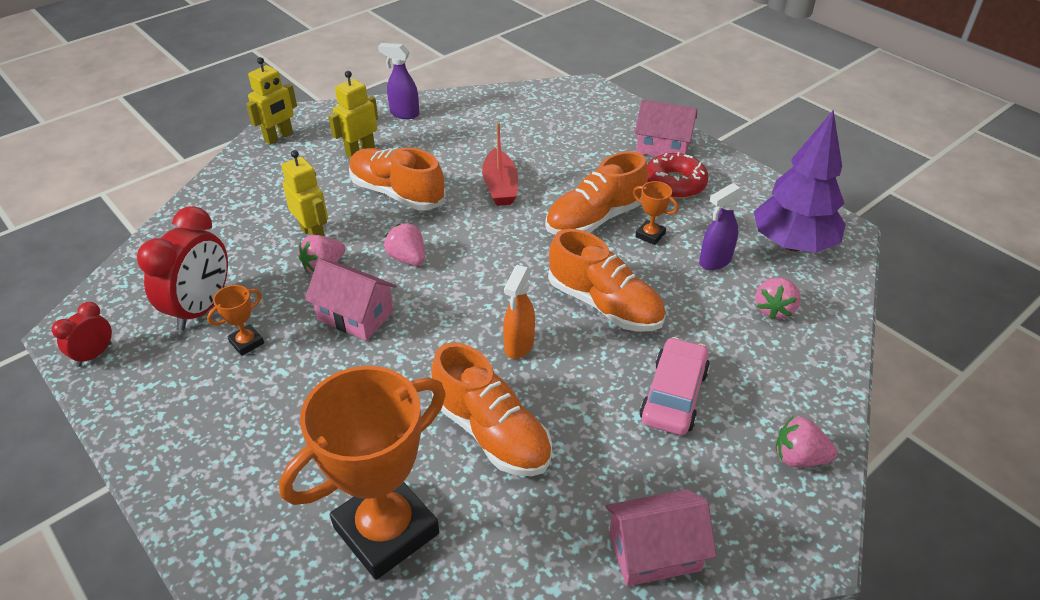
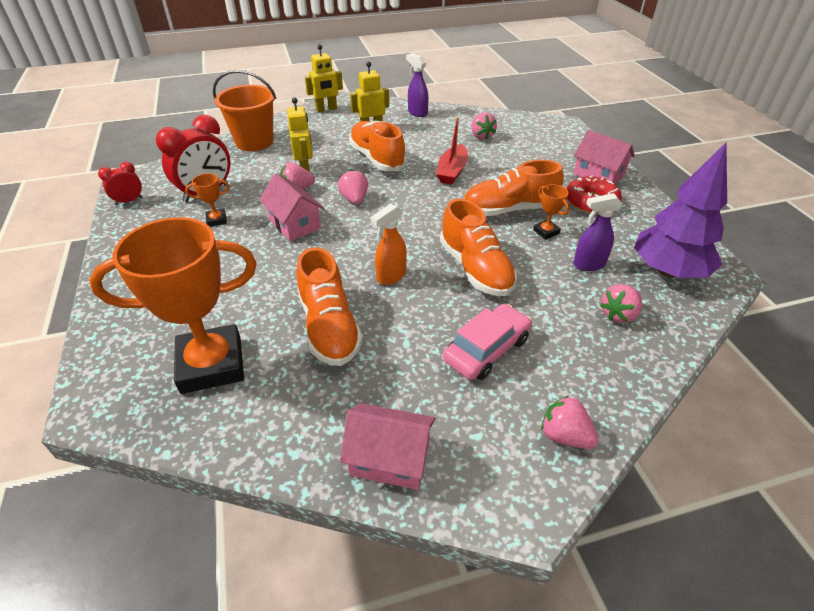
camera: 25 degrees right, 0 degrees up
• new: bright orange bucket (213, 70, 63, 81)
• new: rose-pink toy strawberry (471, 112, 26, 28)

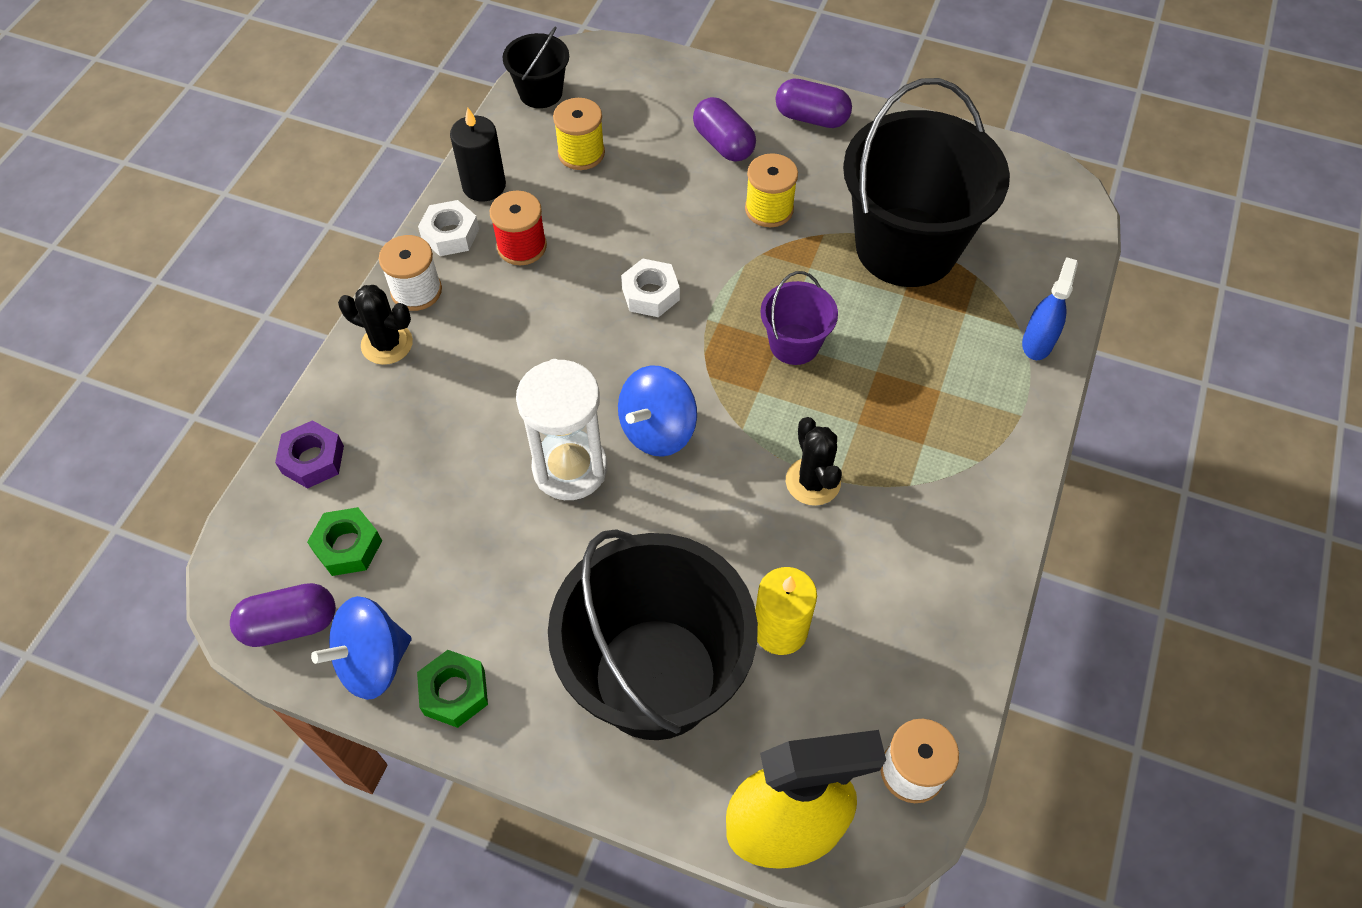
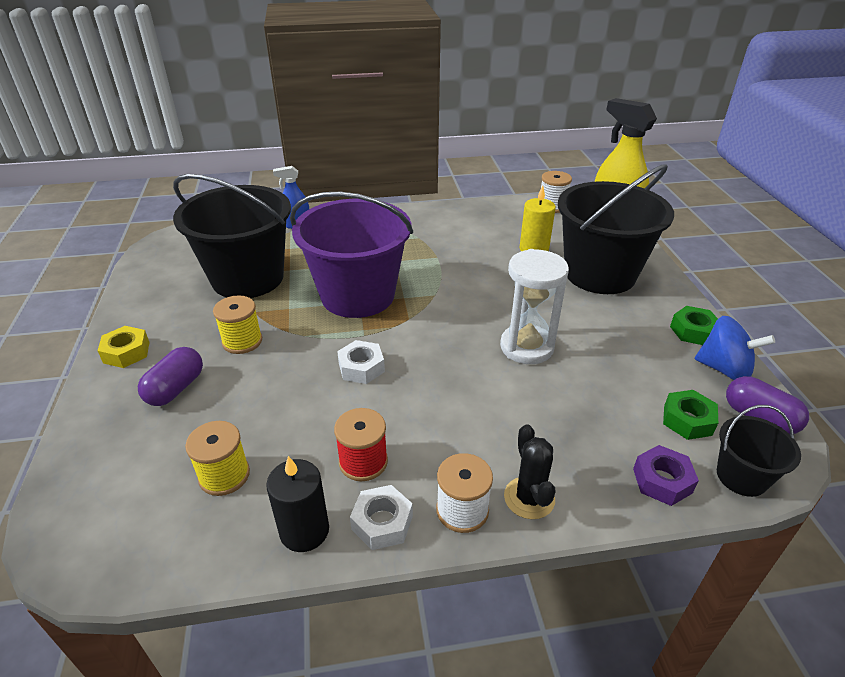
camera: 120 degrees left, 20 degrees down
• shifted: jet-black bucket (503, 26, 66, 82) to (717, 405, 84, 92)
• gone: royal blue whirligig (618, 366, 79, 91)
• scaled: violet bucket (760, 271, 78, 94) = (290, 192, 123, 126) x2.15
• swapped: violet capsule (775, 79, 77, 49) to yellow hex nut (98, 326, 52, 42)
• gone: jet-black cactus (786, 417, 56, 89)

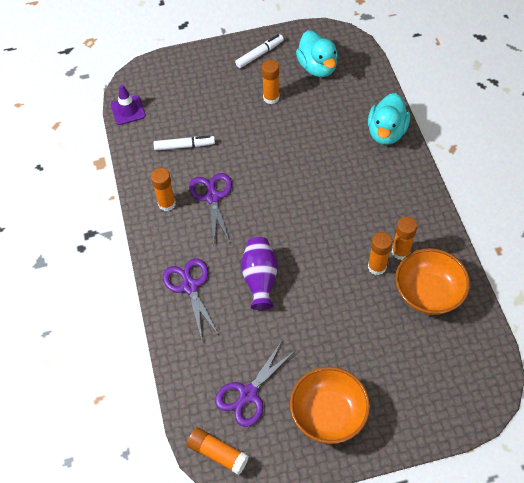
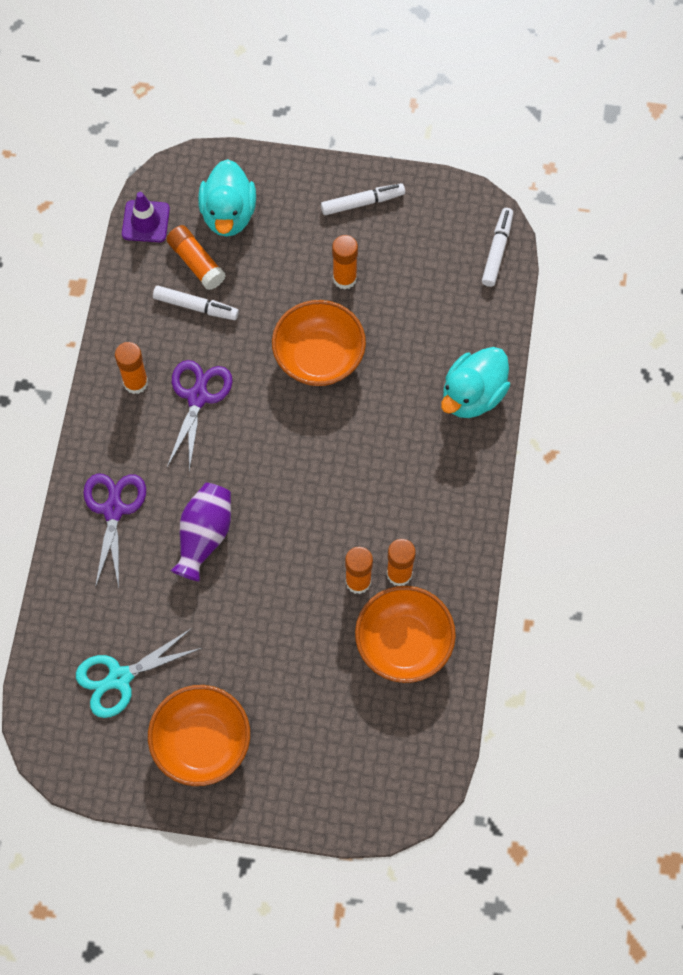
camera: 20 degrees right, 10 degrees up
• shifted: bright orange glue stick (187, 427, 62, 48) to (166, 225, 60, 65)
• repainted: violet pair of scissors (215, 341, 81, 86) to turquoise pair of scissors (76, 628, 126, 90)
• shifted: turquoise duck (296, 30, 42, 47) to (198, 159, 58, 78)
• new: bright orange deep dish (272, 300, 94, 86)
• new: snow-white marker (482, 208, 31, 79)

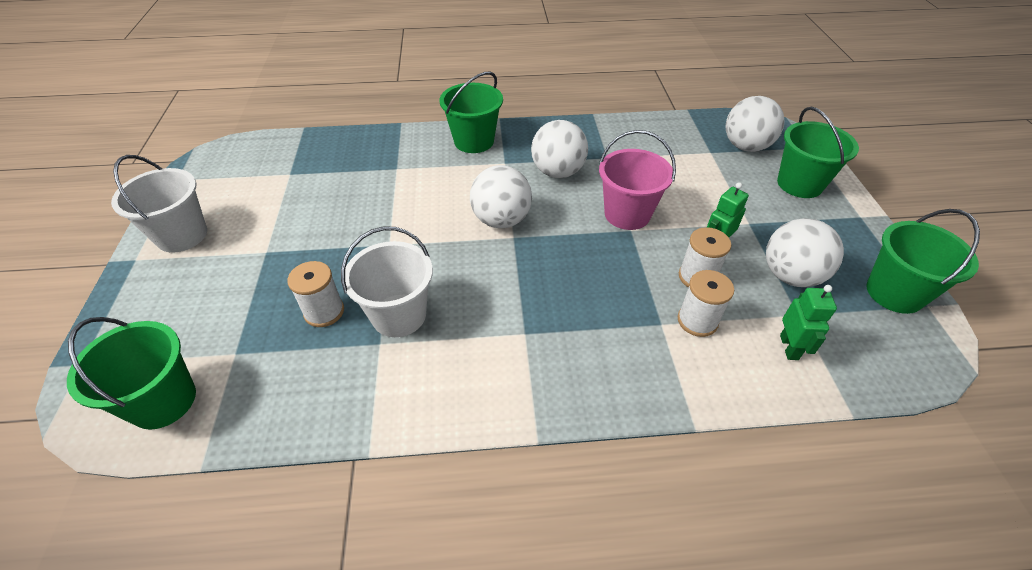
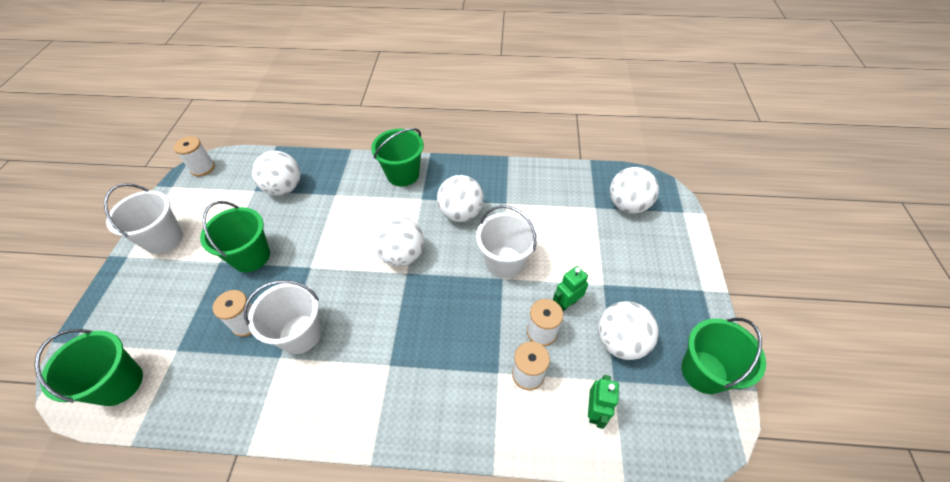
camera: 10 degrees right, 5 degrees up
• repainted: rose-pink bucket (599, 130, 77, 100) to snow-white bucket (476, 205, 61, 74)
• shifted: leaf-green bucket (777, 107, 82, 91) to (200, 201, 70, 71)
• new: snow-white reel of thread (173, 136, 42, 40)
• new: snow-white ball (252, 151, 48, 45)

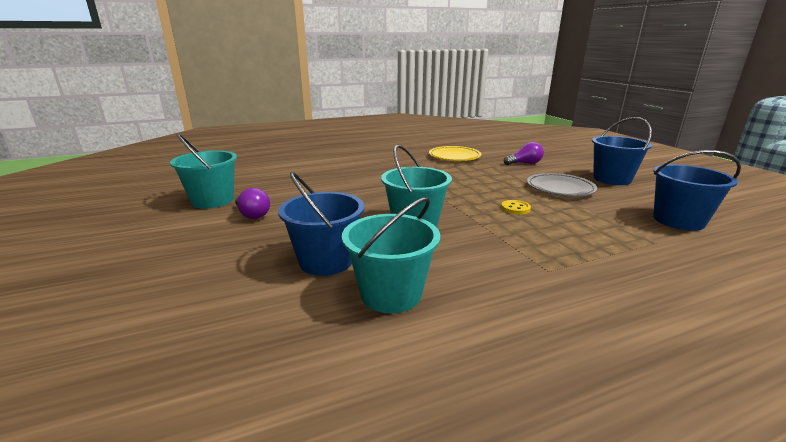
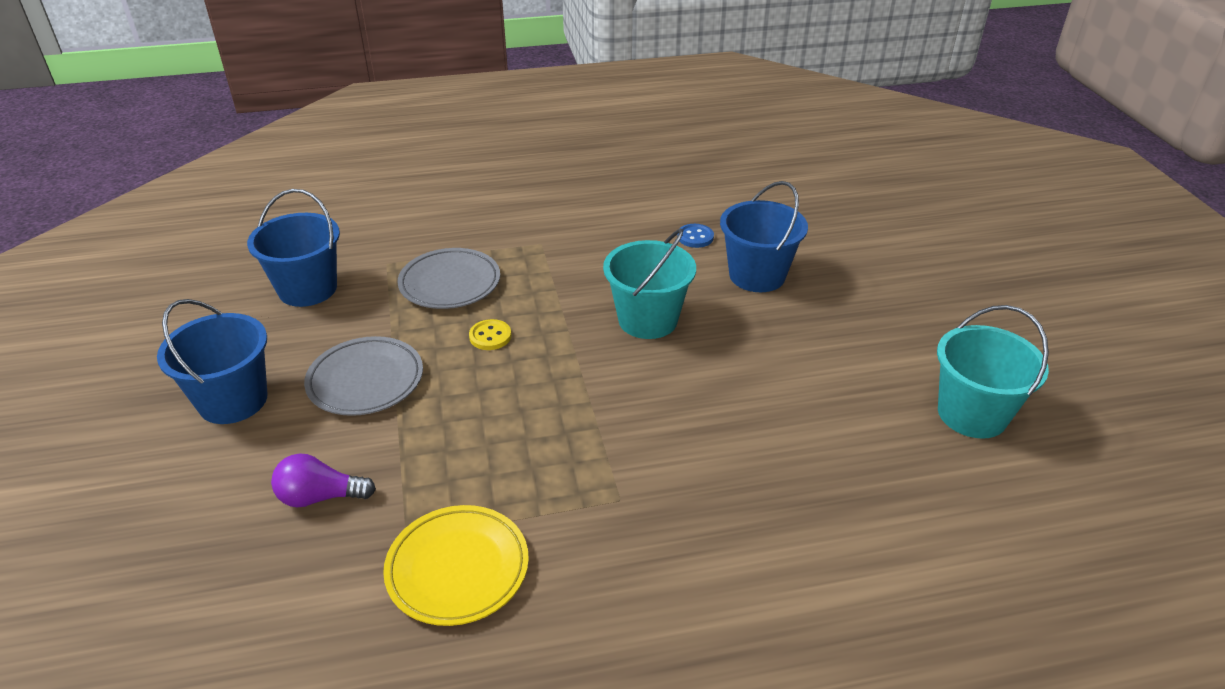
camera: 170 degrees left, 15 degrees up
• gone: violet light bulb (235, 188, 35, 31)
• swapped: turquoise bucket (342, 197, 98, 116) to royal blue shirt button (677, 224, 37, 24)
• new: grey dinner plate (397, 248, 103, 61)

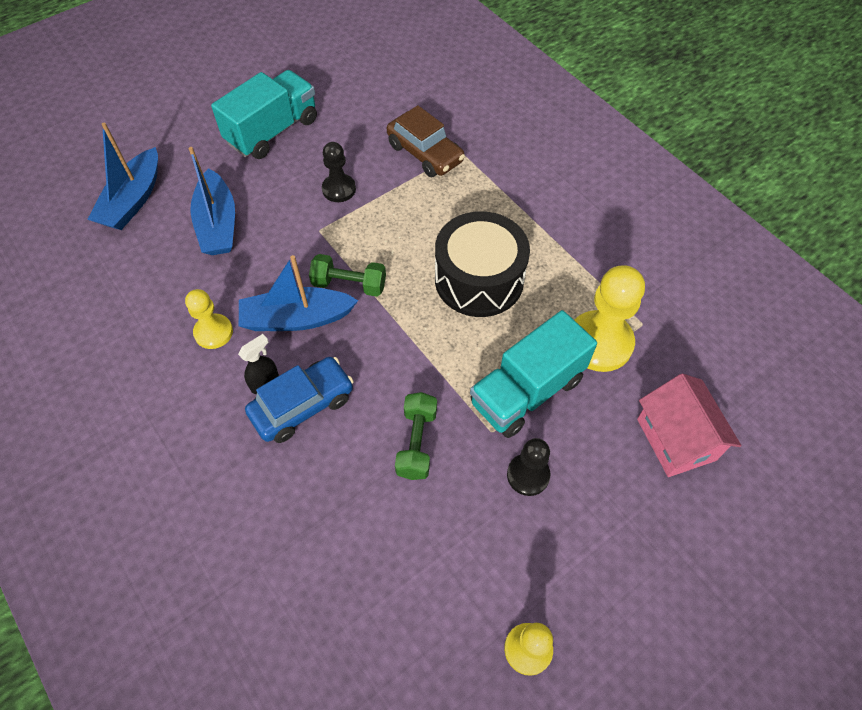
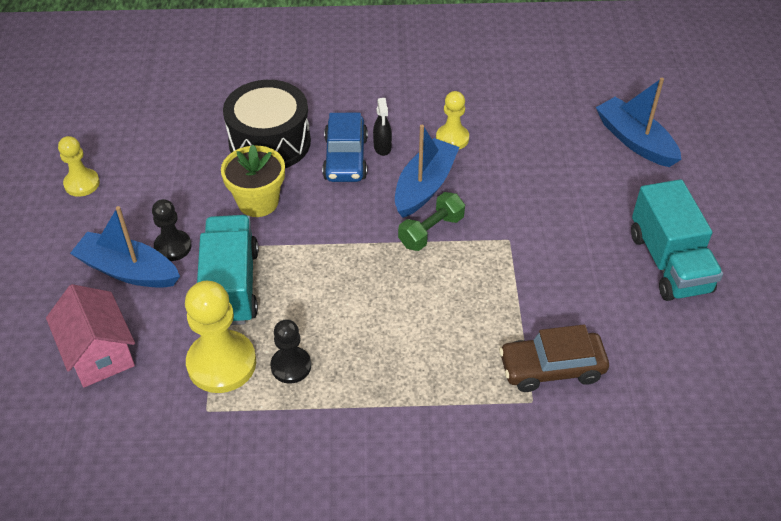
camera: 125 degrees right, 10 degrees down
• shifted: royal blue boat (188, 147, 47, 108) to (70, 206, 110, 82)
• shifted: jet-black chess pawn (322, 142, 34, 60) to (270, 320, 41, 63)
• swapped: leaf-green hand weight (395, 392, 42, 88) to yellow flower pot (221, 145, 64, 72)
• shifted: jet-black snare drum (435, 211, 95, 106) to (223, 80, 88, 88)
• rotated: rose-pink cottage (637, 373, 105, 104) = (46, 284, 89, 103) 45 degrees clockwise

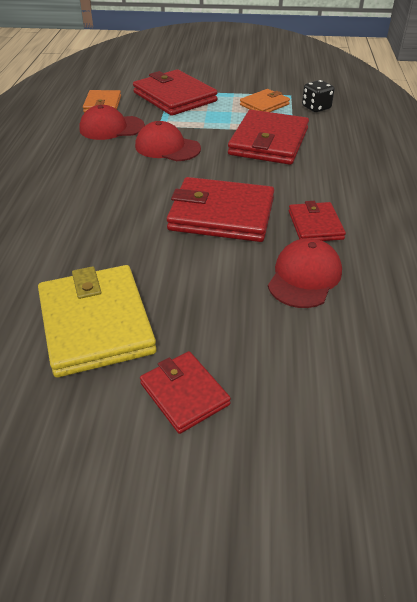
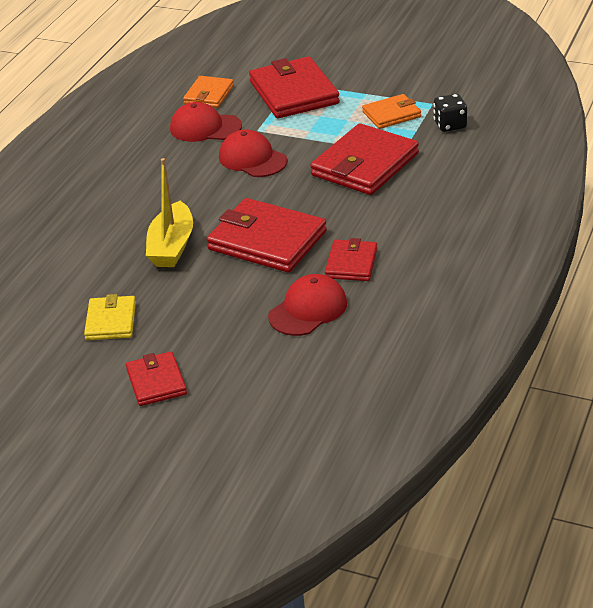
camera: 20 degrees right, 5 degrees down
• scaled: yellow wallet (38, 265, 119, 113) = (84, 294, 52, 46) x0.56
• new: yellow boat (146, 158, 47, 109)

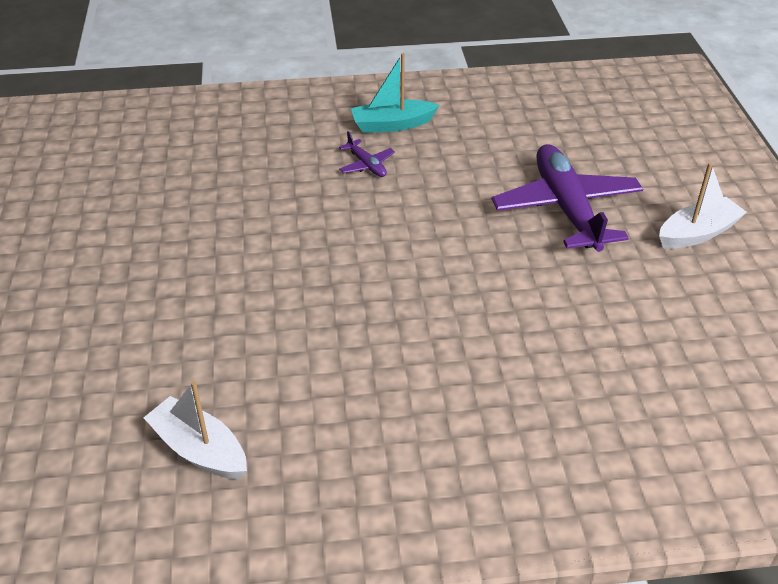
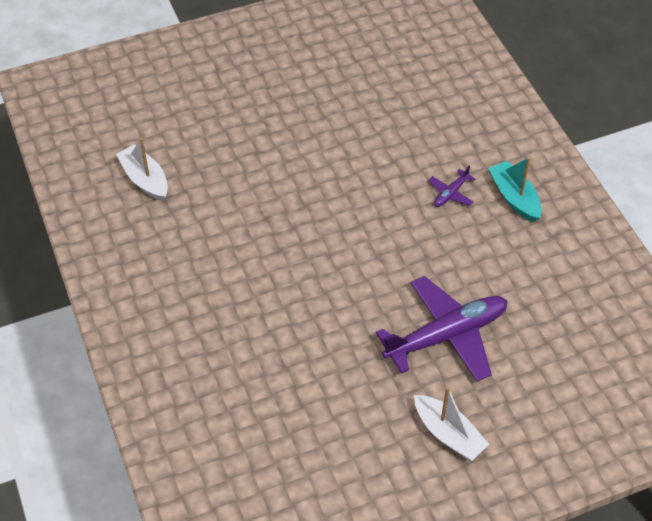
camera: 75 degrees right, 10 degrees up
• rotated: snow-white boat (144, 381, 103, 98) = (116, 138, 52, 63) 60 degrees counterclockwise

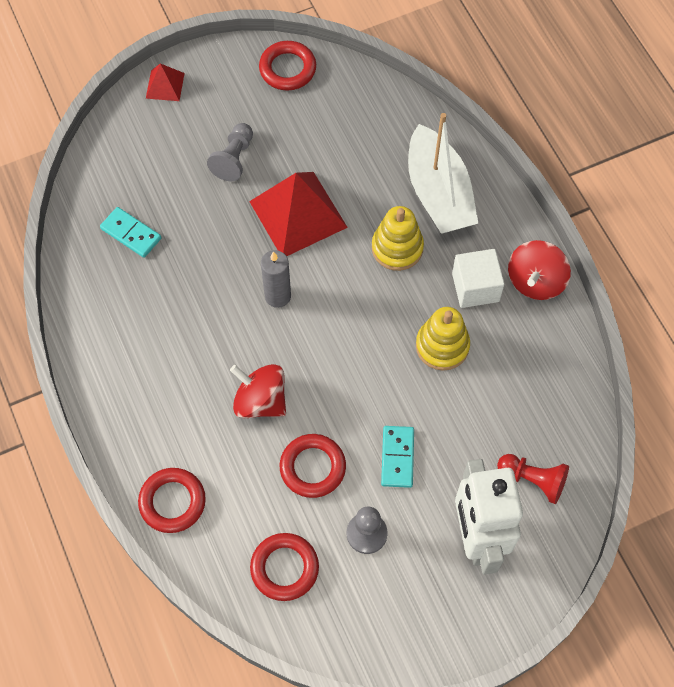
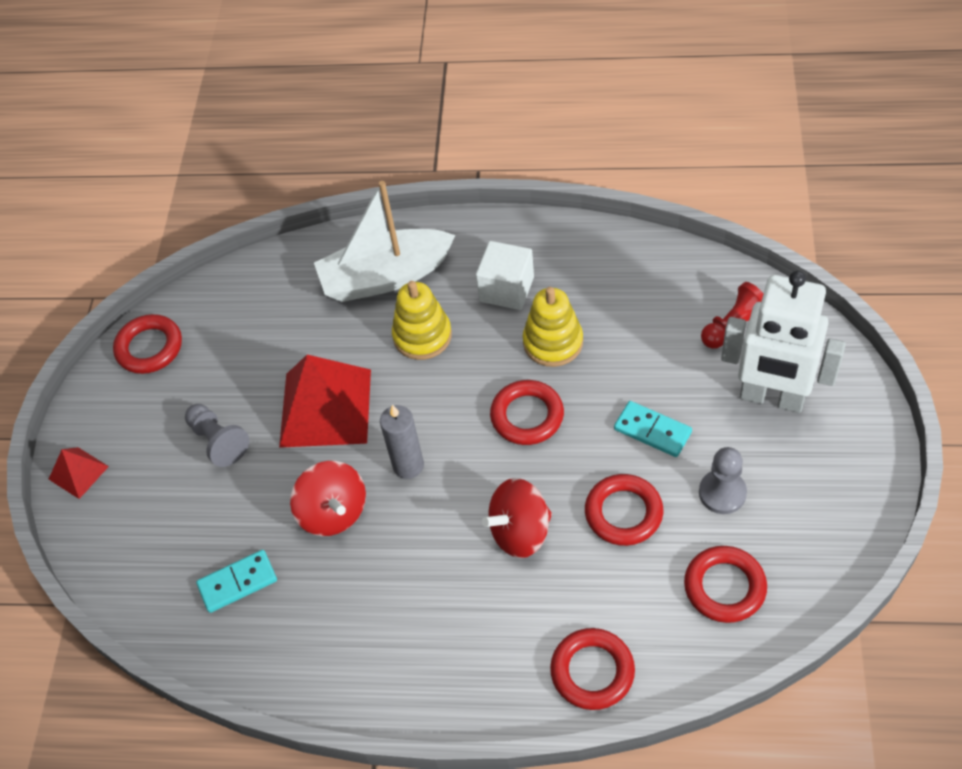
camera: 55 degrees left, 10 degrees down
• rotated: snow-white boat (408, 113, 70, 121) = (314, 181, 141, 121) 150 degrees clockwise
• shifted: red whirligig (508, 240, 63, 60) to (290, 461, 76, 75)
• new: red hoop (490, 380, 74, 65)

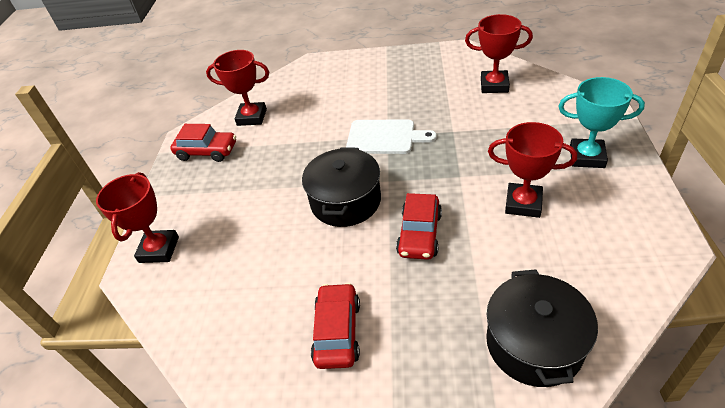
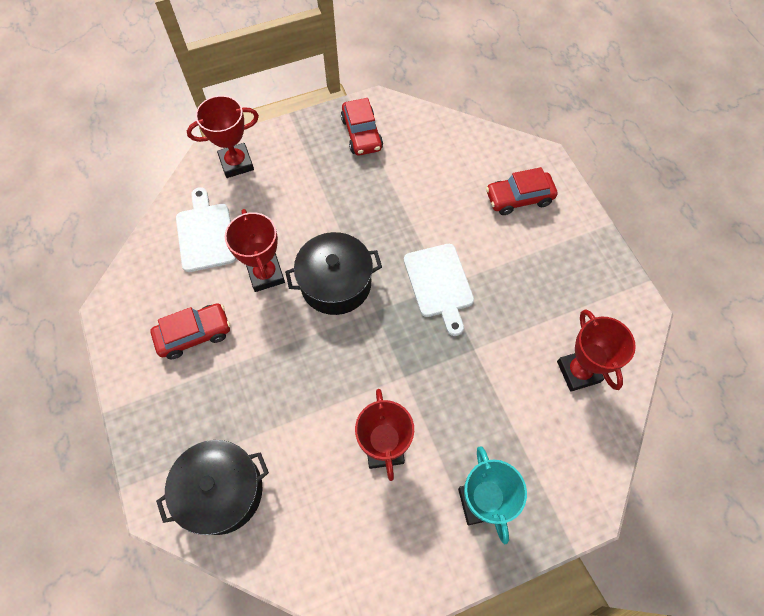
camera: 60 degrees right, 20 degrees up
• shifted: red prize cup (206, 50, 63, 76) to (225, 209, 60, 83)
• shifted: red toy car (396, 193, 46, 67) to (486, 167, 72, 48)
• new: snow-white bread board (176, 187, 60, 85)

